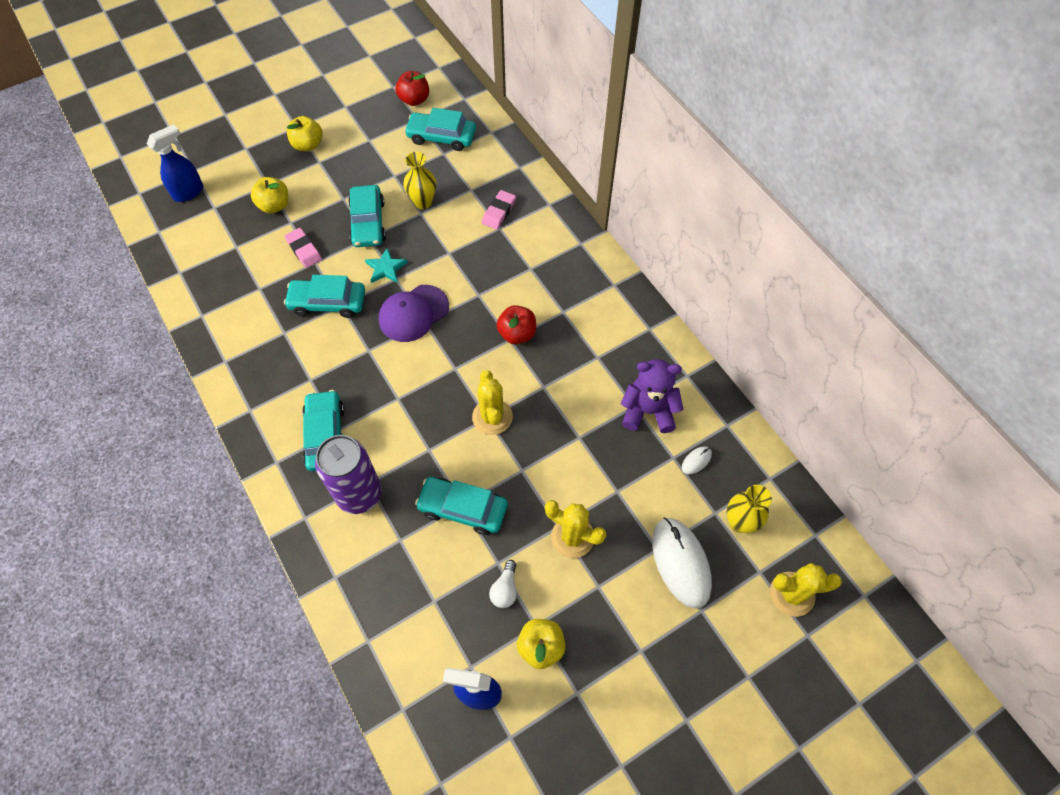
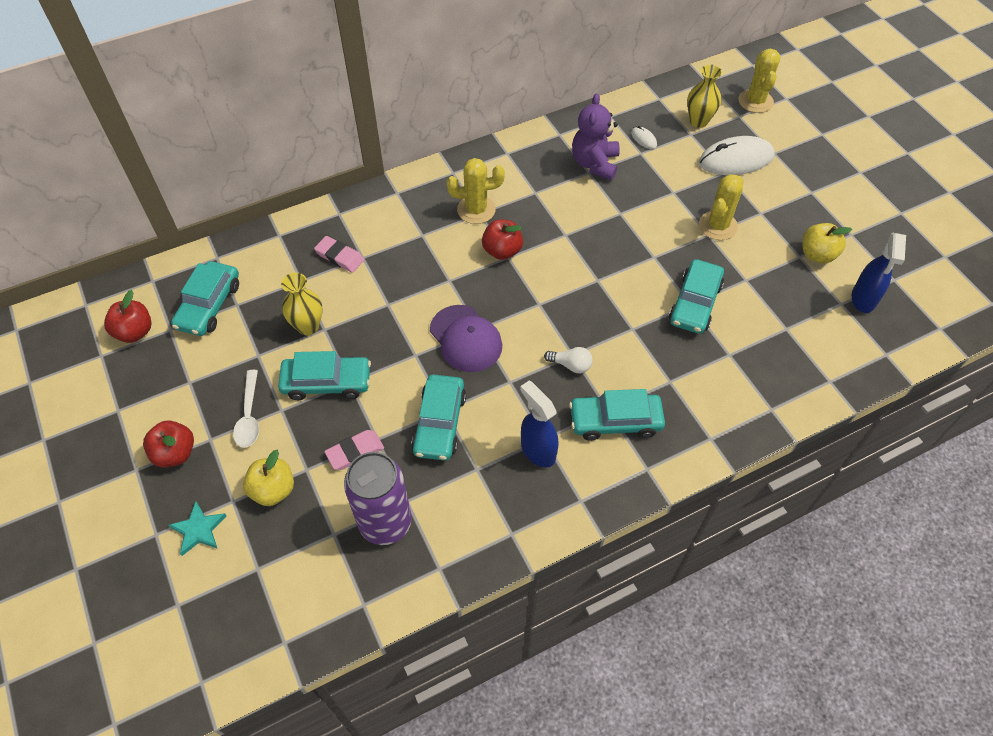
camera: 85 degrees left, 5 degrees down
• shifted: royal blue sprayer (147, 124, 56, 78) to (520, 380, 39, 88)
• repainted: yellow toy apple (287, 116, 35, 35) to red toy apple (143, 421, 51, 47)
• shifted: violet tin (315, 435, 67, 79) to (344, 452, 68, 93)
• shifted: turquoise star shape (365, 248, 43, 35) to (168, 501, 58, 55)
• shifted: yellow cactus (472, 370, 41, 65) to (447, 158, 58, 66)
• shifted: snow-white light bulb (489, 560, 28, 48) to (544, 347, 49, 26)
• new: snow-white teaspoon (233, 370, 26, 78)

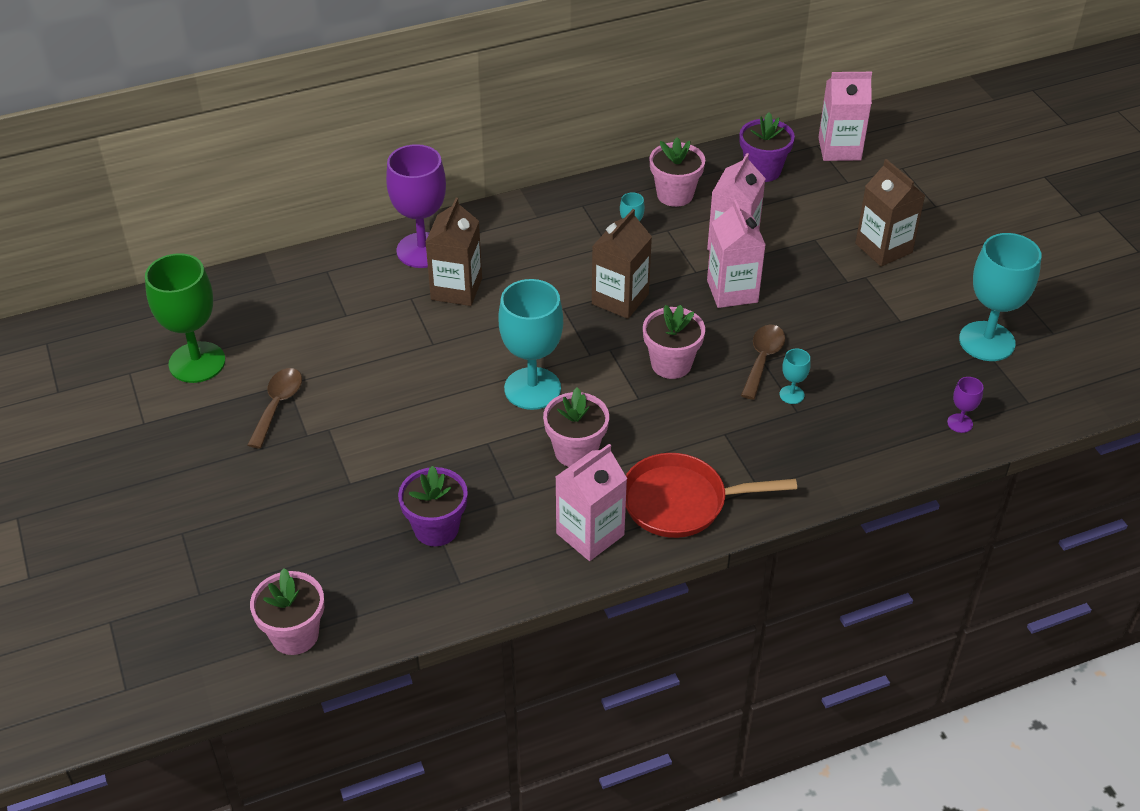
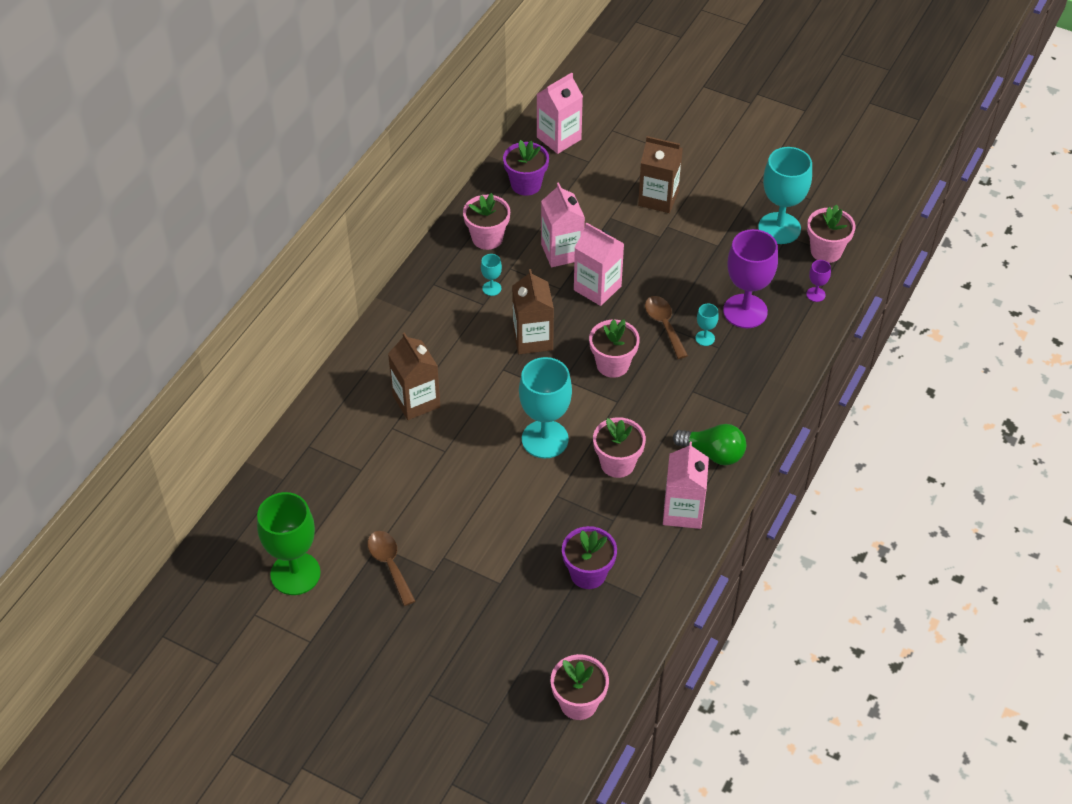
camera: 40 degrees left, 5 degrees up
• shifted: violet goblet (386, 144, 60, 124) to (723, 229, 55, 99)
• swapped: red frying pan (626, 453, 171, 85) to leaf-green light bulb (673, 424, 73, 41)
• new: rose-pink flower pot (807, 205, 49, 58)

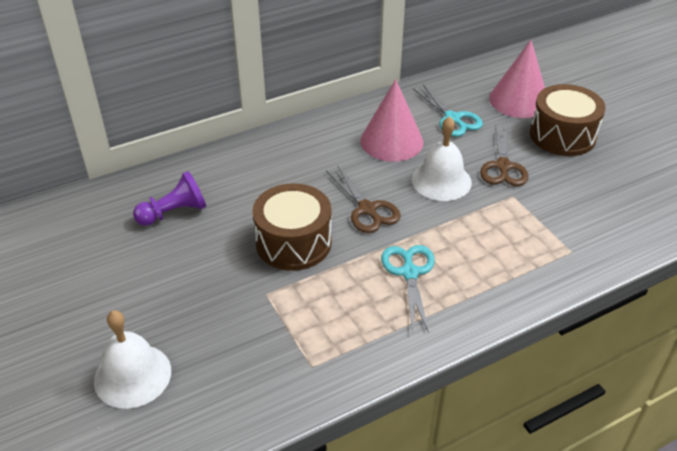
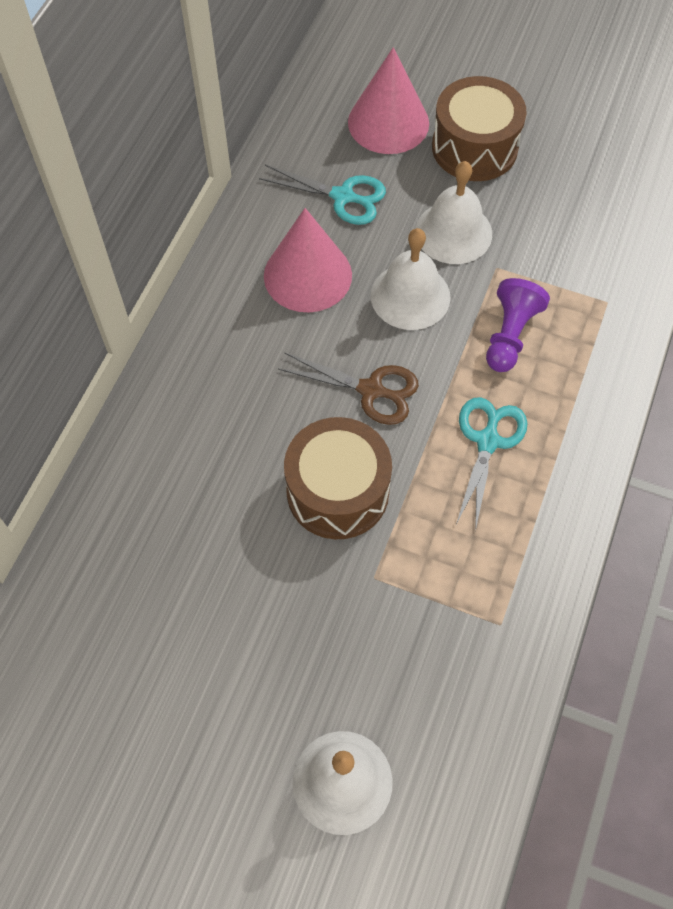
camera: 40 degrees left, 20 degrees up
• shifted: violet chess pawn (133, 171, 73, 55) to (486, 278, 64, 94)
• rotated: turquoise pair of scissors (381, 245, 54, 88) = (456, 397, 72, 134) 60 degrees clockwise
• swapped: dark brown pair of scissors (480, 125, 48, 61) to snow-white hand bell (415, 161, 77, 103)

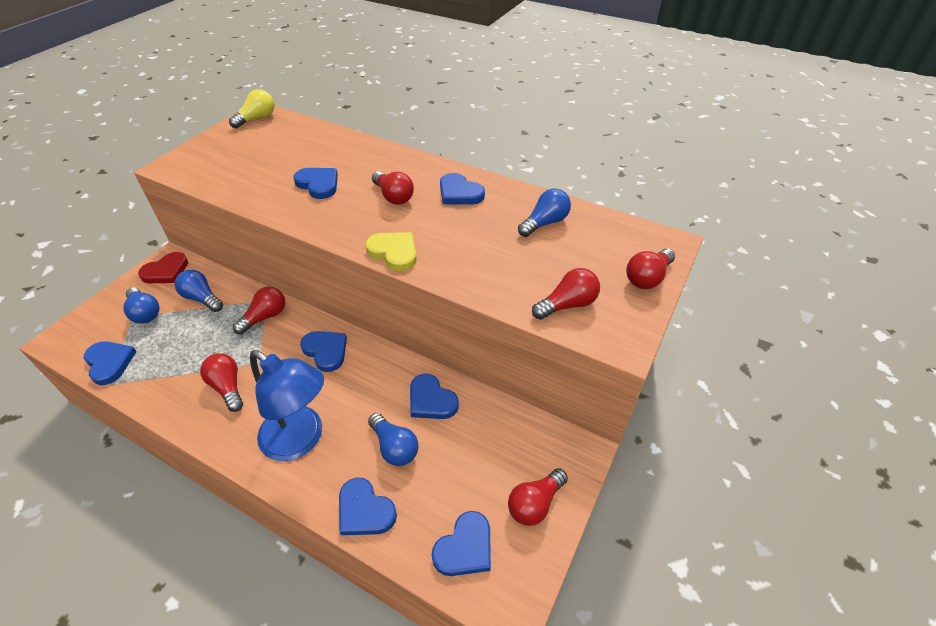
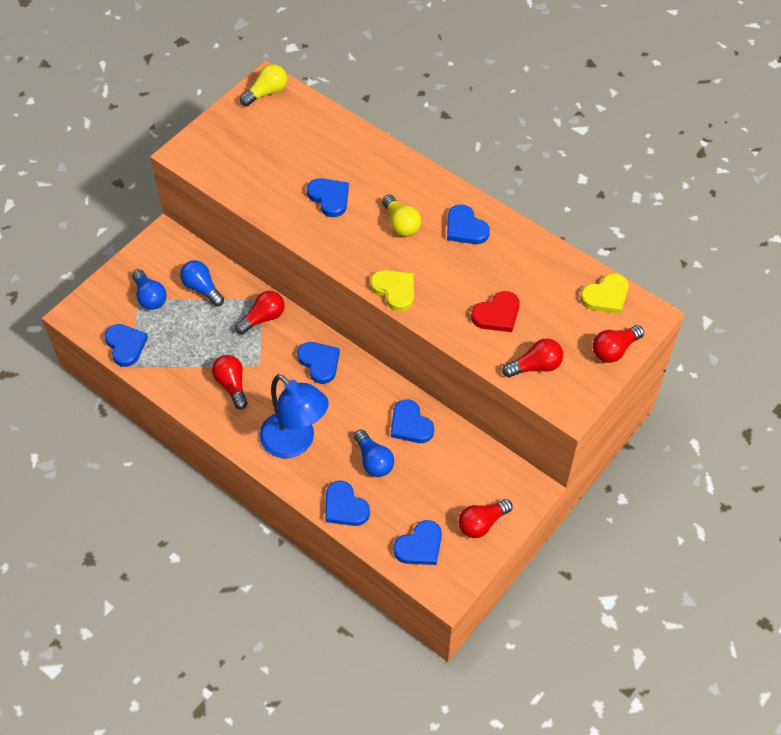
camera: 10 degrees right, 10 degrees up
• shifted: red love heart (138, 252, 50, 31) to (471, 291, 49, 41)
• repainted: red light bulb (372, 171, 42, 34) to yellow light bulb (382, 194, 39, 43)
• gone: royal blue light bulb (518, 189, 53, 48)
• new: yellow love heart (580, 273, 49, 41)

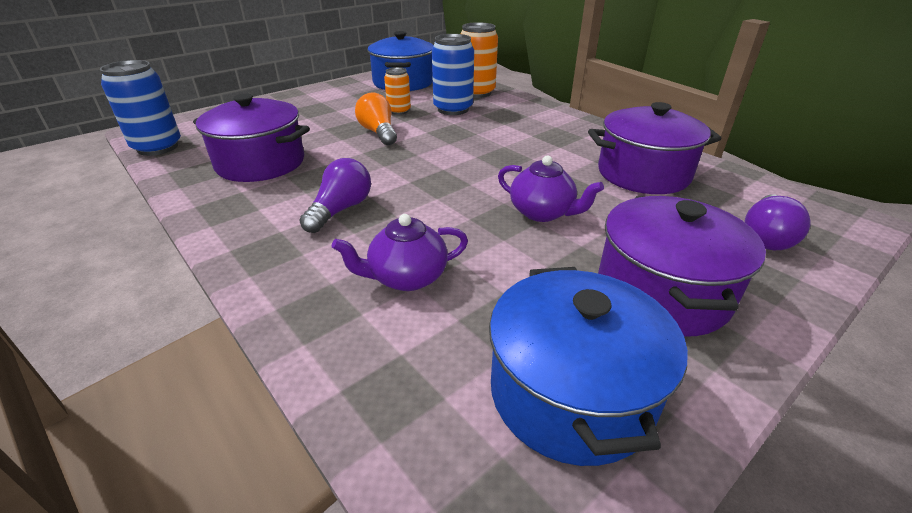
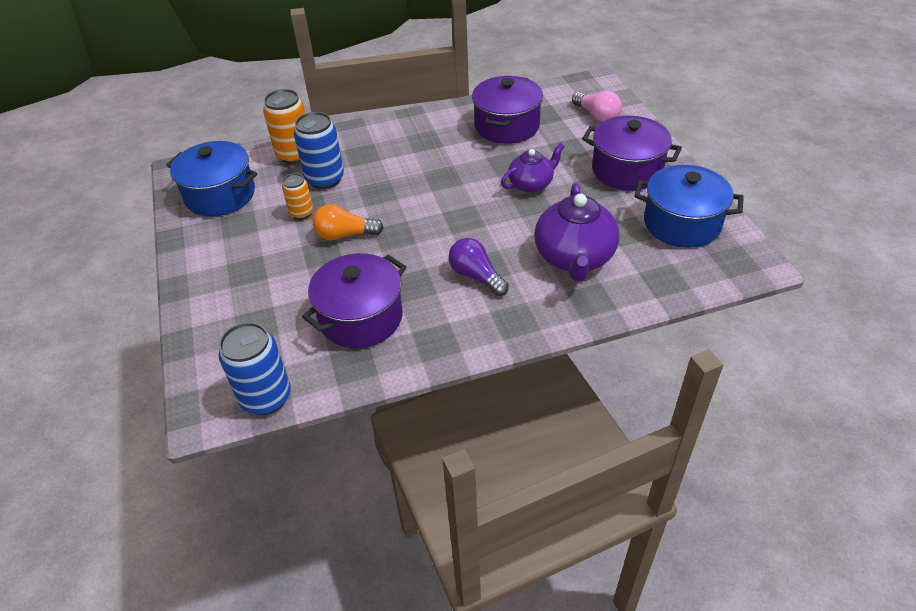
camera: 65 degrees left, 10 degrees up
• scaled: violet tea pot (332, 214, 136, 77) = (534, 183, 86, 98) x1.65
• repainted: violet light bulb (744, 194, 66, 56) to rose-pink light bulb (572, 91, 50, 31)

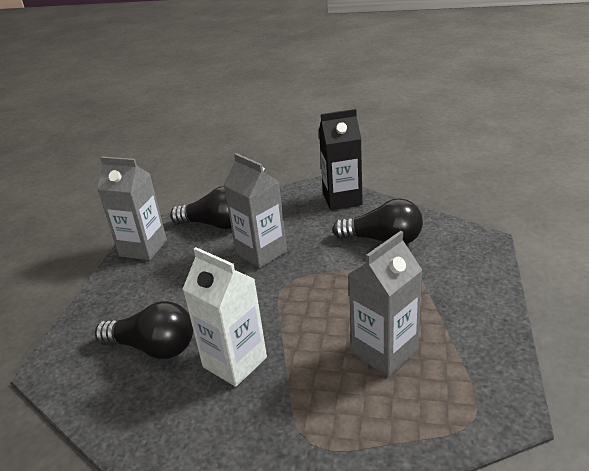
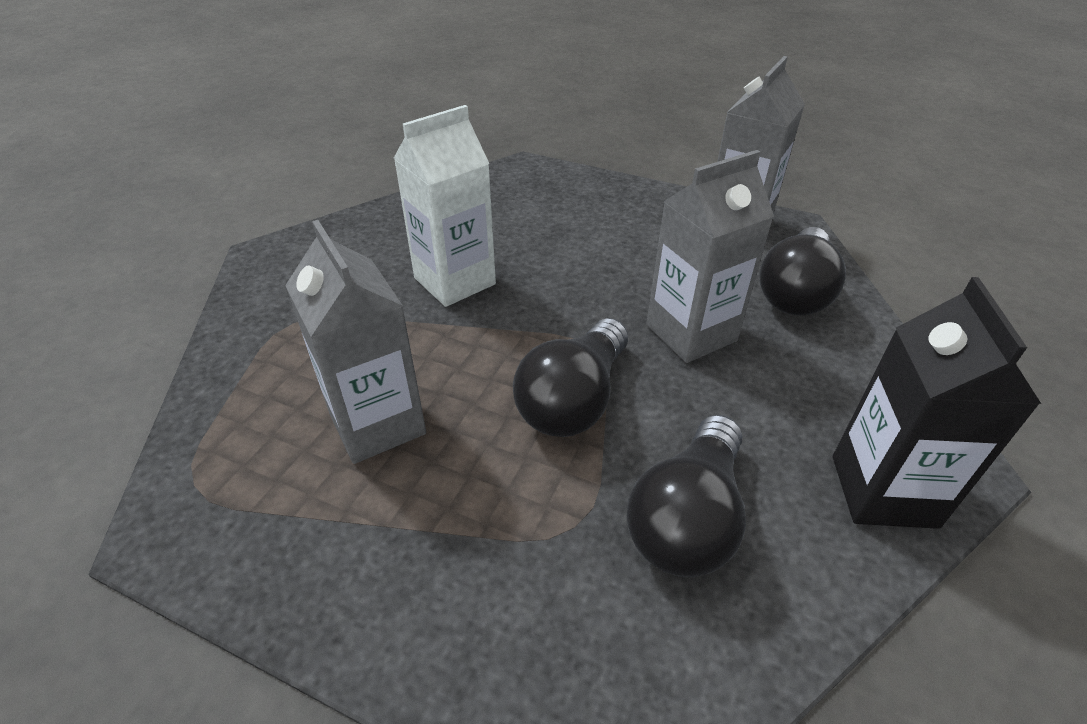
camera: 100 degrees right, 10 degrees up
• shifted: jet-black light bulb (95, 301, 98, 58) to (513, 318, 115, 119)

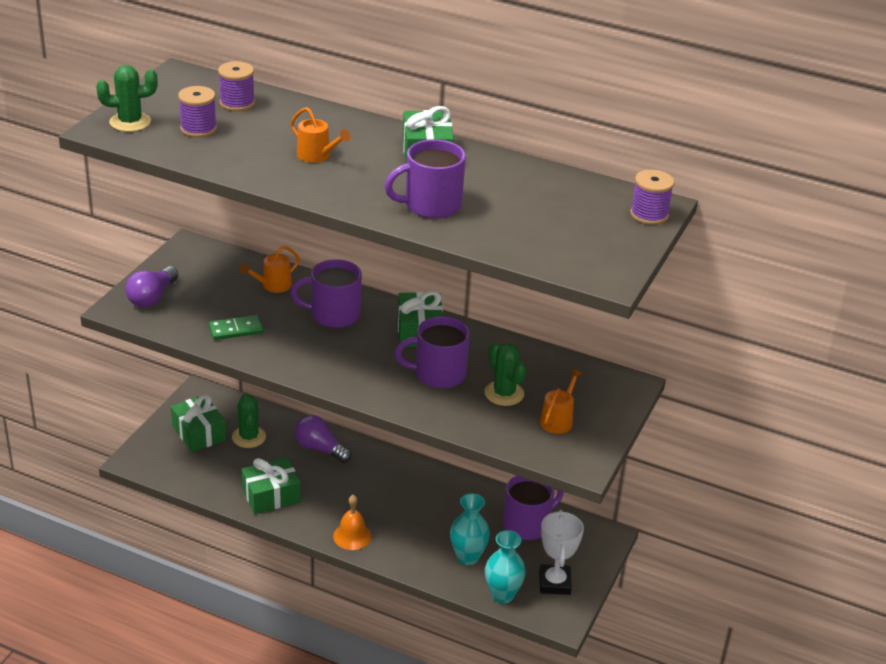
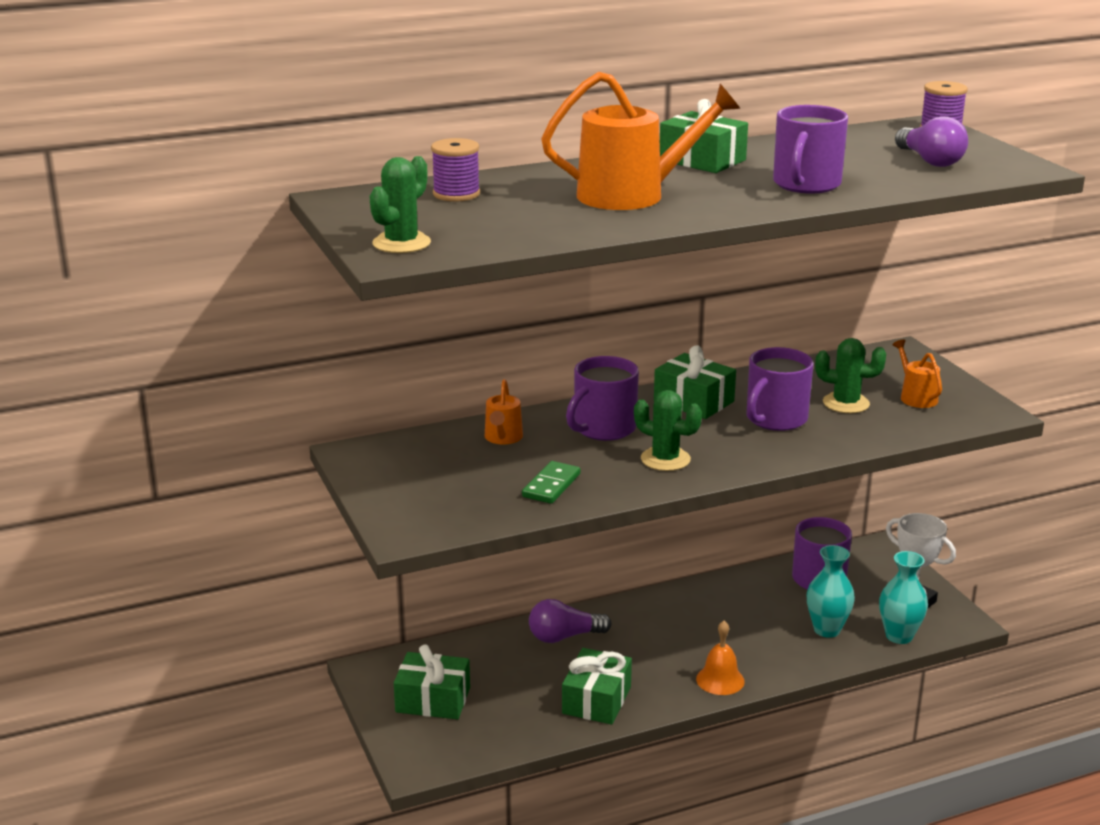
camera: 45 degrees left, 10 degrees down
• shifted: violet light bulb (125, 266, 53, 41) to (895, 116, 73, 51)
• gone: violet reel of thread (178, 86, 39, 52)
• shifted: leaf-green cactus (232, 393, 34, 55) to (634, 390, 68, 81)
• scaled: bright orange sprinkling can (290, 107, 61, 56) = (541, 72, 200, 138) x1.98

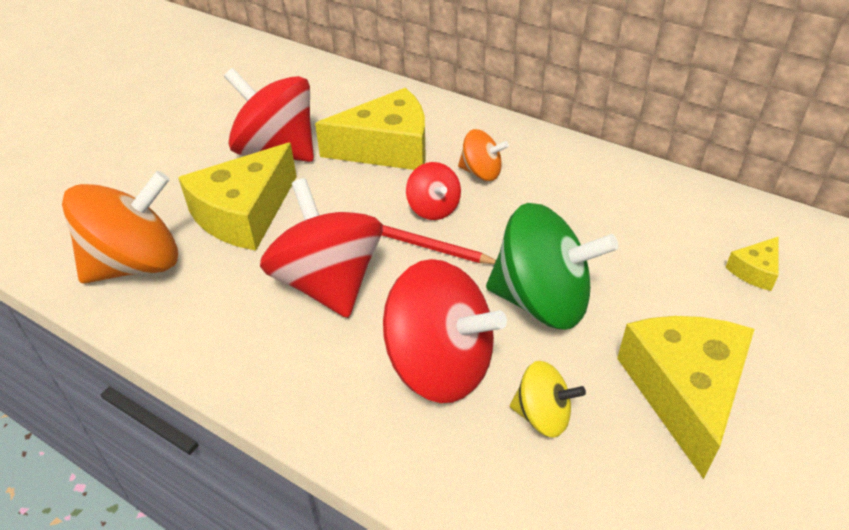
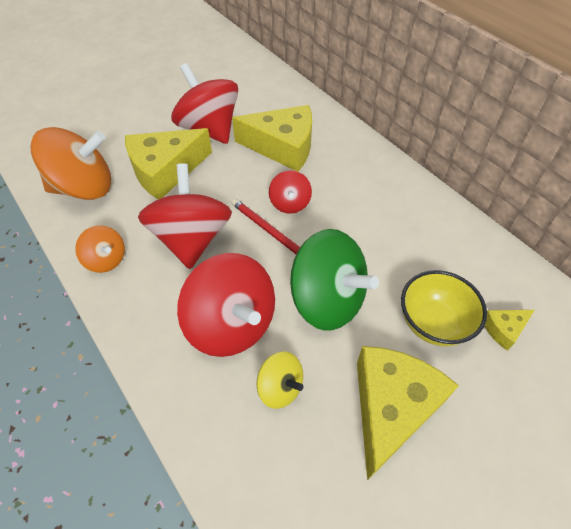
camera: 20 degrees right, 10 degrees up
• shifted: bright orange whirligig (458, 129, 51, 52) to (75, 225, 50, 48)
• new: yellow deep dish (401, 270, 86, 76)

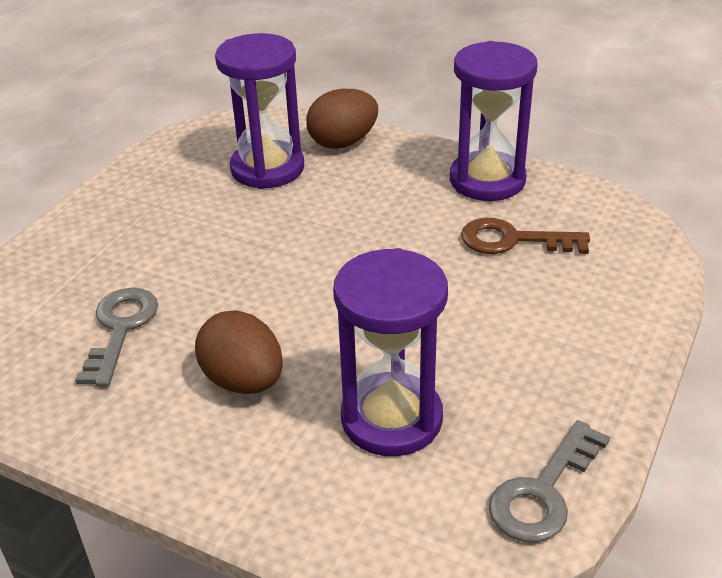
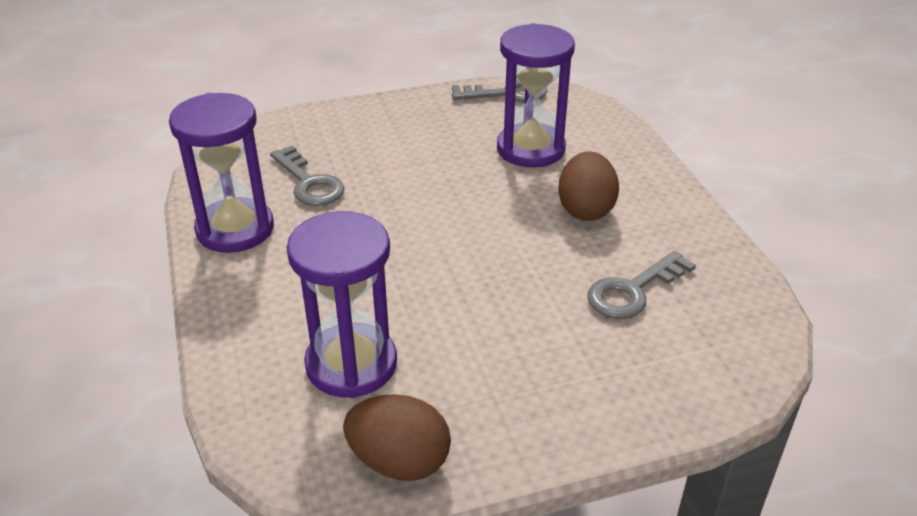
camera: 135 degrees left, 0 degrees up
• shifted: dark brown egg (306, 89, 72, 60) to (343, 394, 108, 87)
• repainted: dark brown key (461, 218, 129, 36) to grey key (270, 145, 75, 61)

